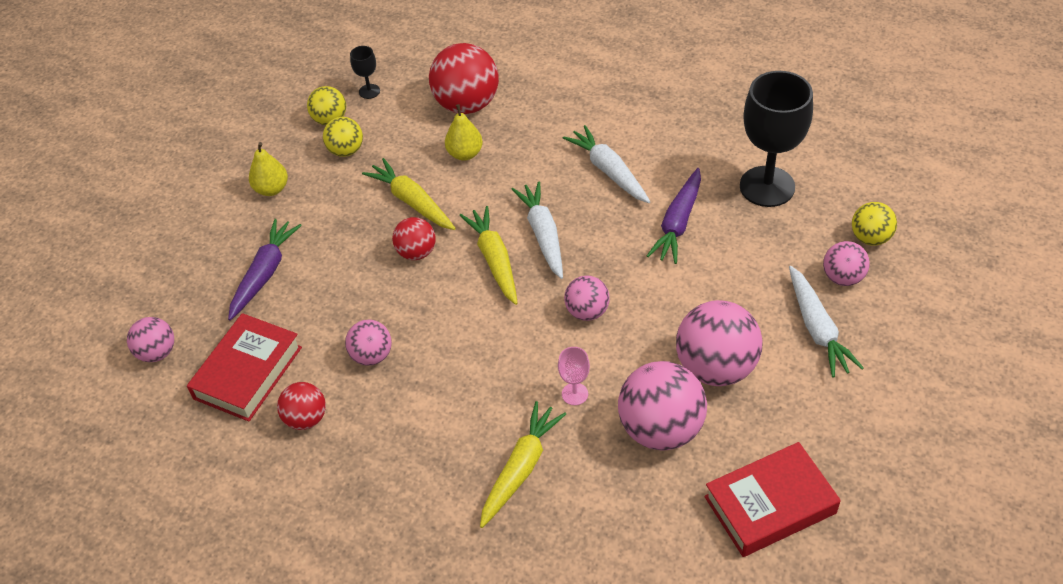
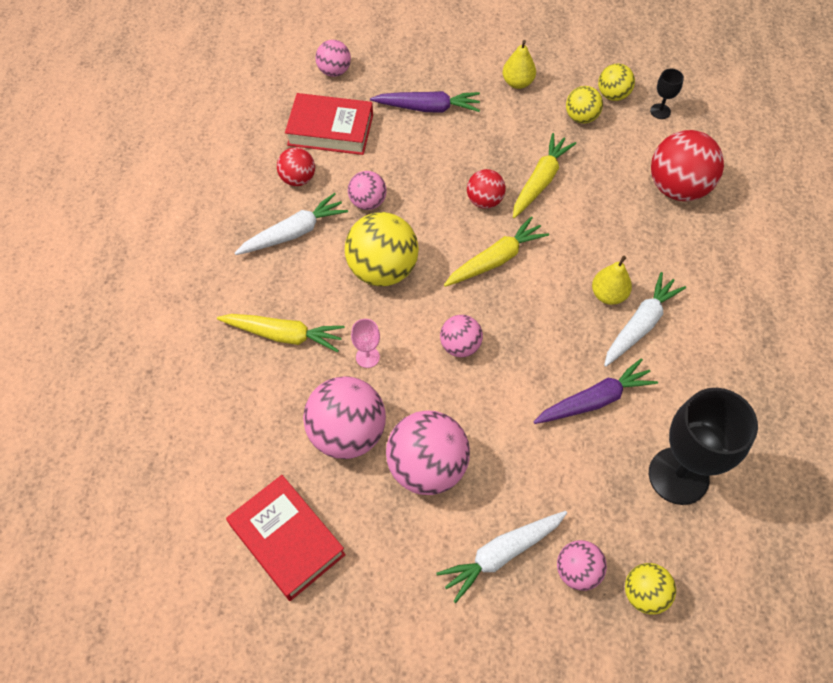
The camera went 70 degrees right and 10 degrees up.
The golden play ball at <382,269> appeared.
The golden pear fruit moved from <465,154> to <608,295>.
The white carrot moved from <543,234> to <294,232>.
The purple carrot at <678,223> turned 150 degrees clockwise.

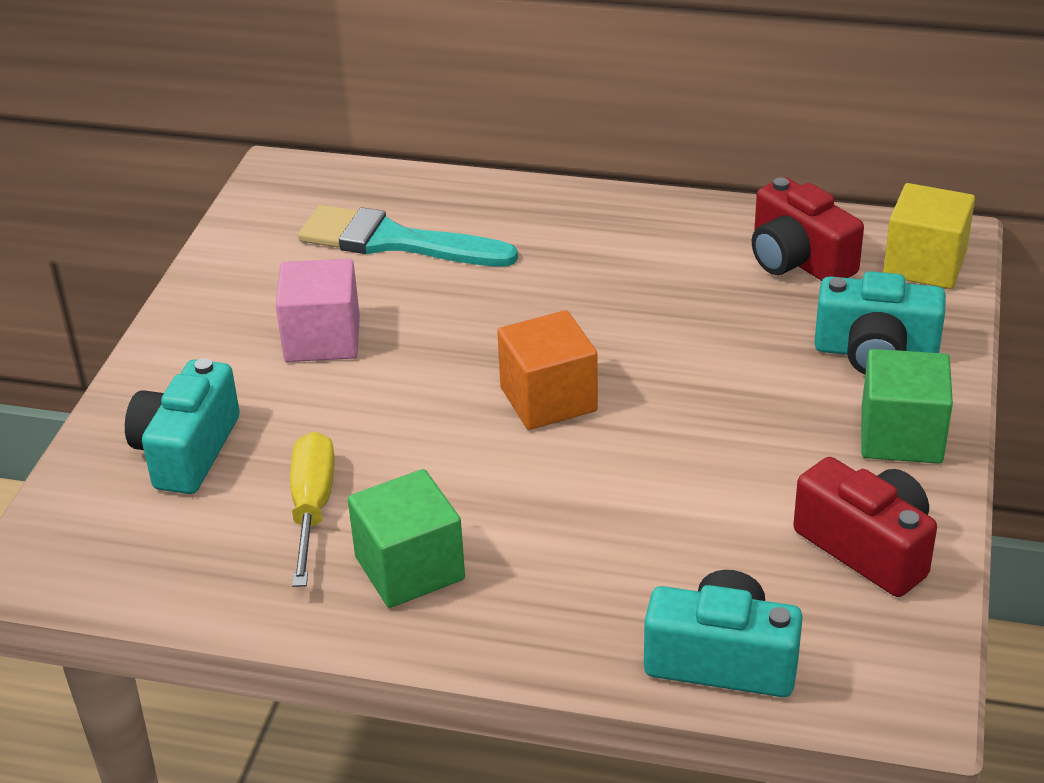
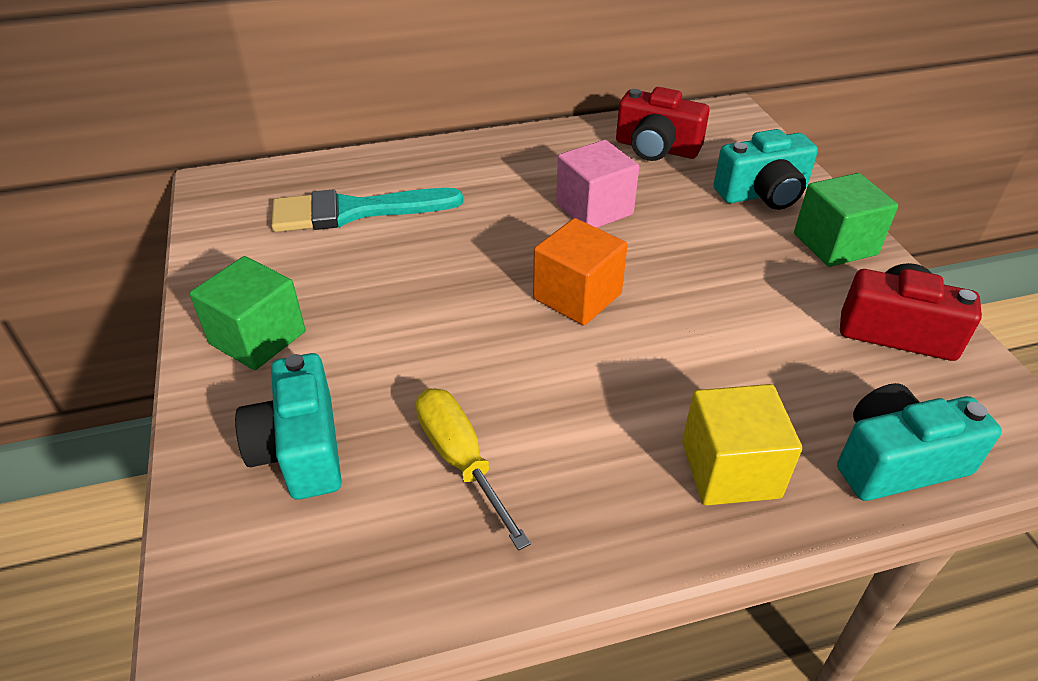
The camera went 30 degrees left and 5 degrees up.
The rosy solid cube moved from <322,339> to <594,209>.
The emerald solid cube moved from <409,568> to <257,338>.
The golden solid cube moved from <924,264> to <730,469>.

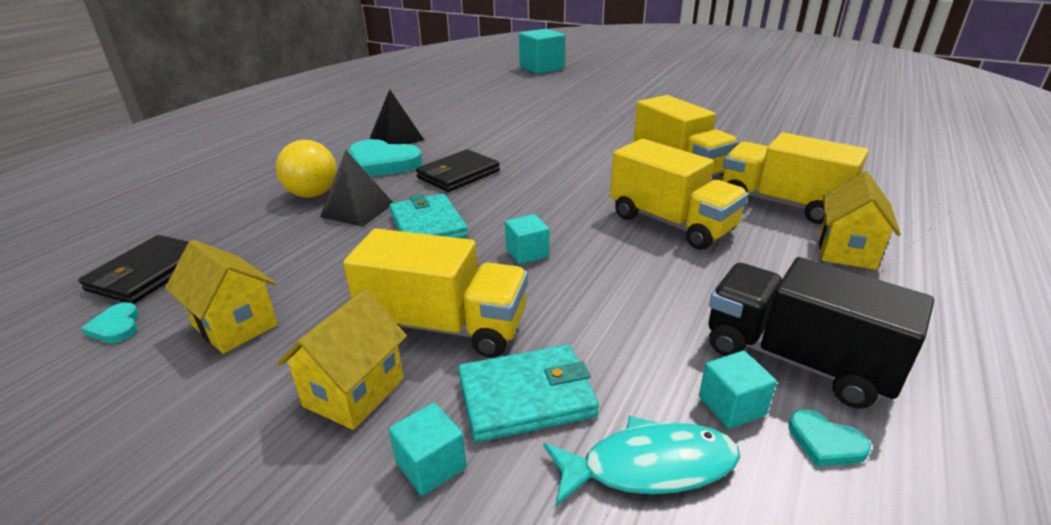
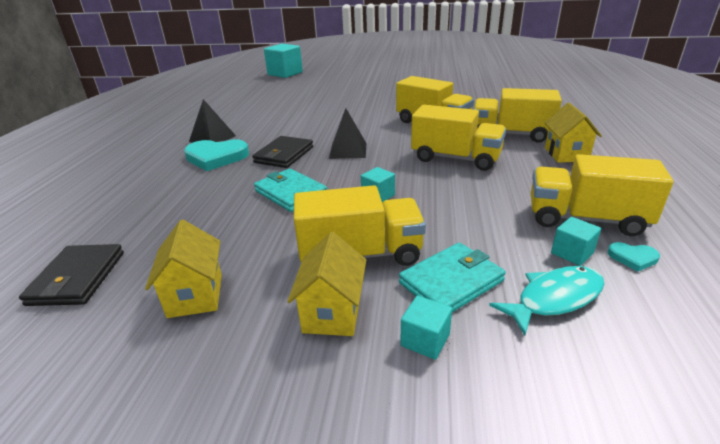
The camera went 20 degrees left and 0 degrees up.
The turquoise love heart at <116,326> disappeared.
The golden play ball at <313,194> disappeared.
The black pyramid moved from <357,210> to <348,150>.
The black toy truck at <796,359> became the golden toy truck at <585,219>.
The golden toy house at <235,325> turned 60 degrees clockwise.

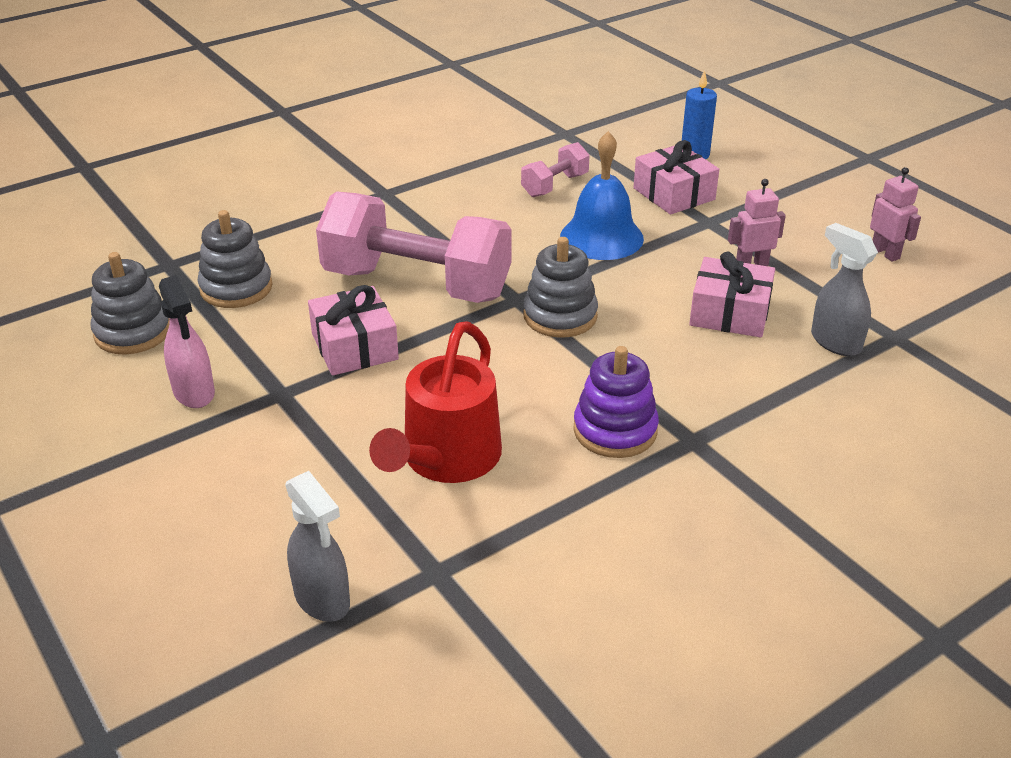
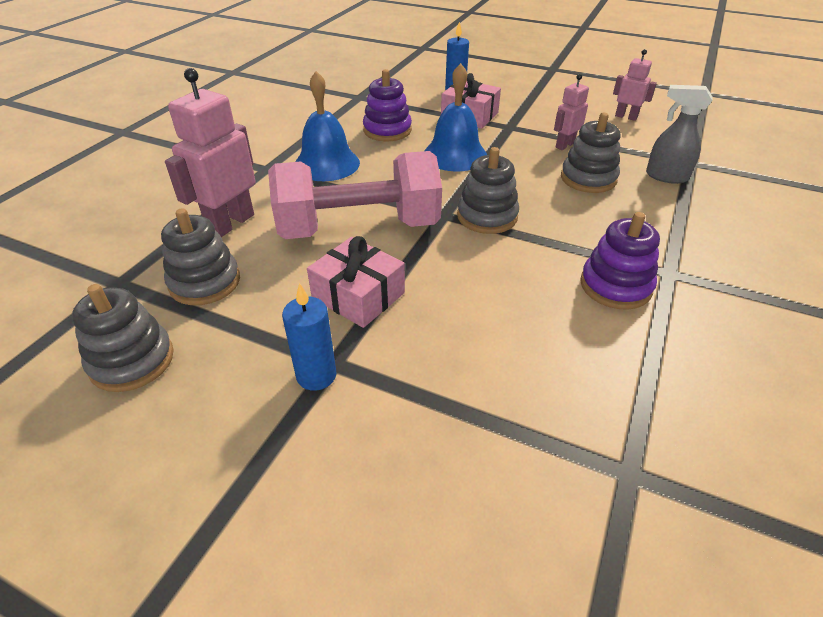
The camera went 30 degrees left and 5 degrees up.
The rosy spray bottle at <194,393> disappeared.
The gray spray bottle at <322,599> disappeared.
The scarlet watering pot at <445,460> disappeared.
The rosy robot figure at <230,223> appeared.
The blue pillar candle at <316,375> appeared.
The blue school bell at <326,164> appeared.
The rosy free weight at <555,185> was replaced by the purple stacking rings at <387,130>.
The rosy wrapped gift at <730,313> was replaced by the gray stacking rings at <588,178>.

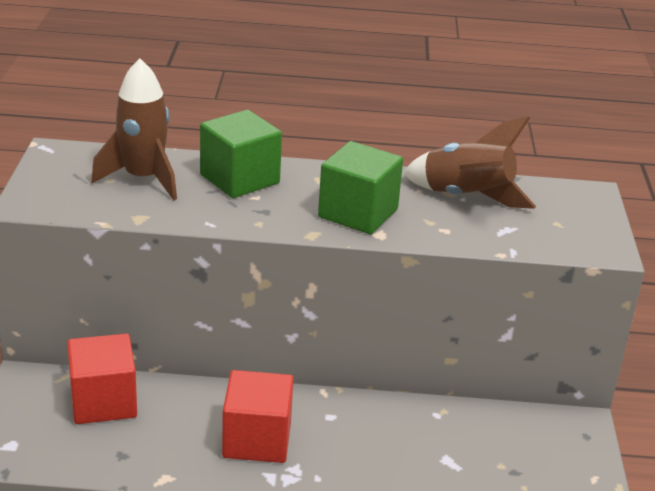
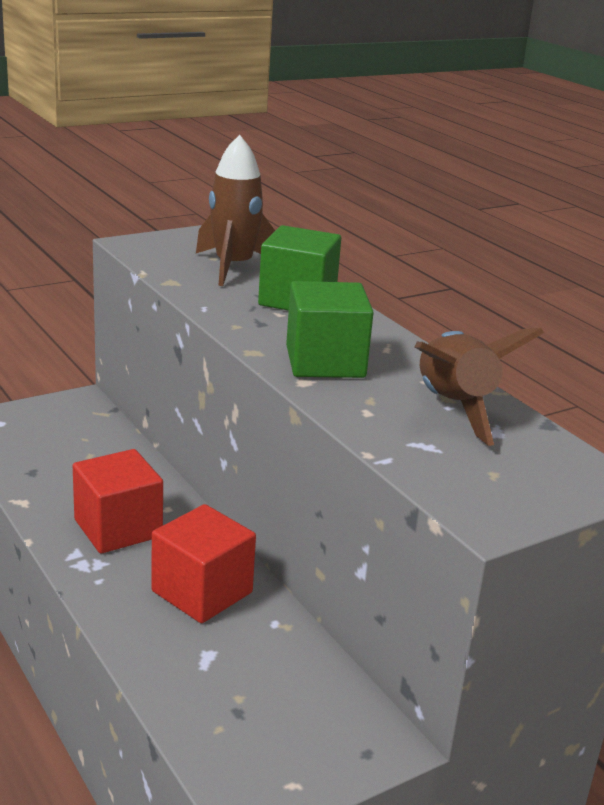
The camera went 55 degrees right and 5 degrees down.
The scarlet solid cube moved from <103,402> to <202,592>.

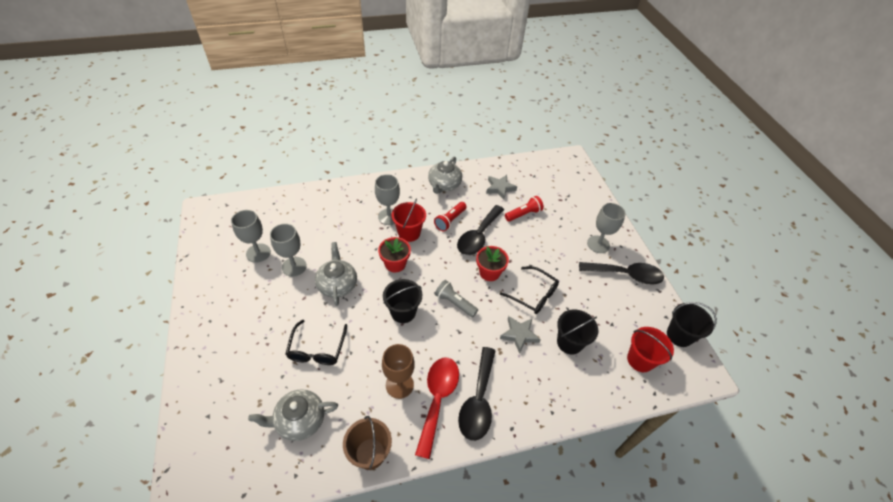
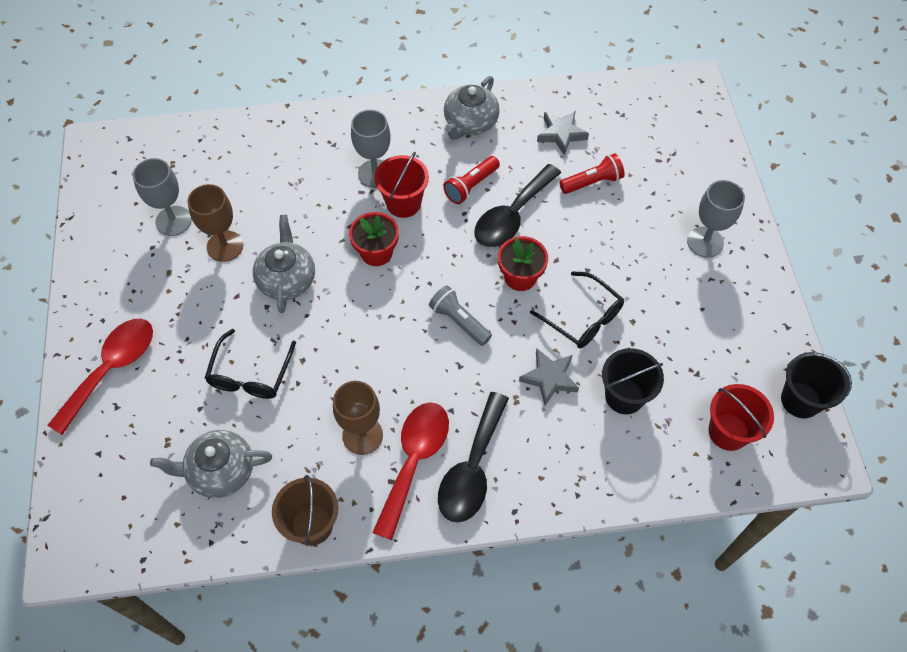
The camera went 10 degrees right and 10 degrees up.
The black bucket at <403,312> disappeared.
The black teaspoon at <626,275> disappeared.
The scarlet teaspoon at <112,369> appeared.
The gray wine glass at <294,266> became the russet wine glass at <225,246>.

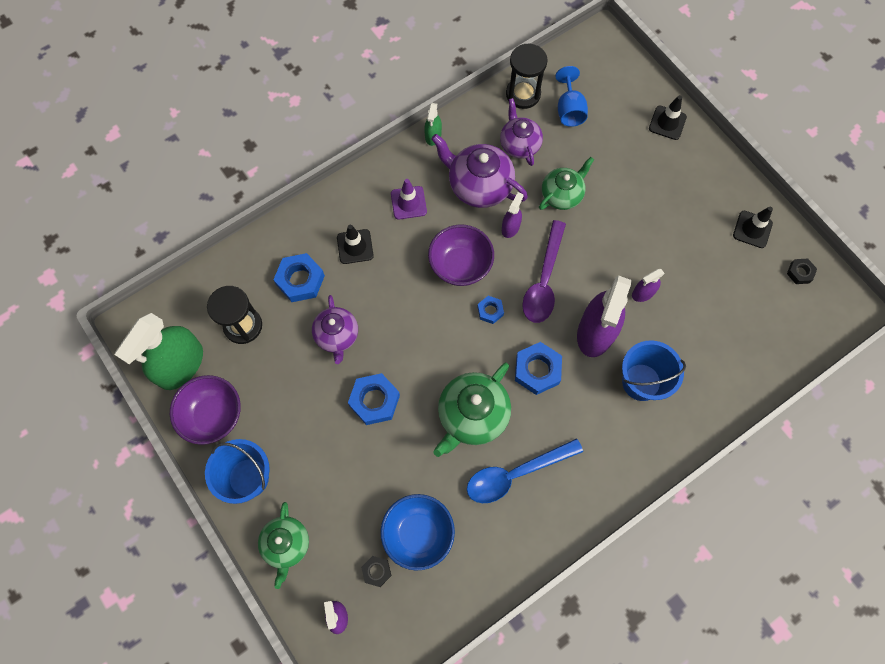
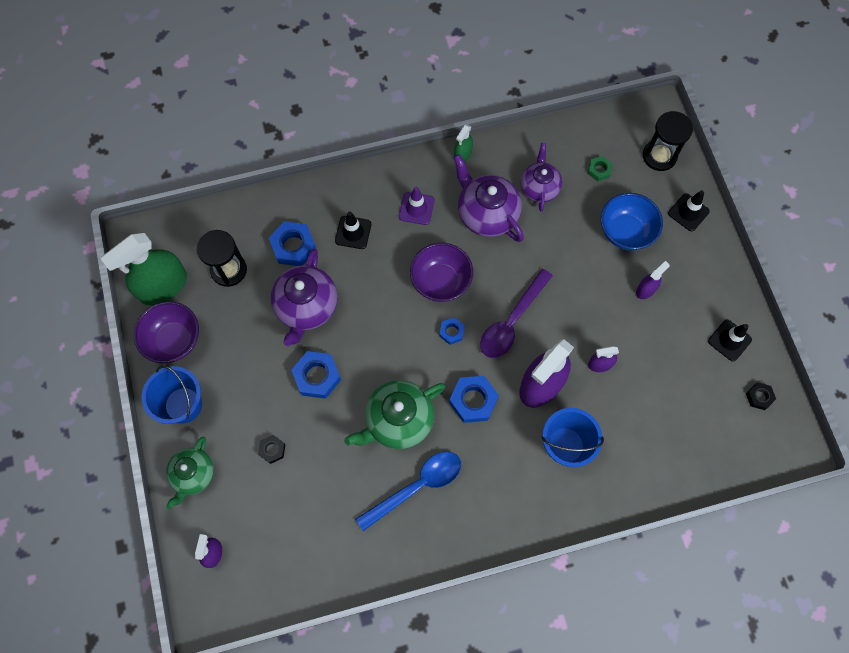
The camera went 20 degrees right and 0 degrees up.
The emerald tea pot at <562,195> disappeared.
The black hexagon nut moved from <376,571> to <272,450>.
The blue bowl moved from <418,534> to <625,232>.
The purple spray bottle moved from <510,227> to <646,289>.
The black hourglass moved from <523,94> to <659,156>.
The blue wine glass at <569,110> was replaced by the emerald hexagon nut at <599,170>.
The blue teaspoon at <515,474> turned 150 degrees clockwise.
The purple tea pot at <337,336> changed to 1.51 times the size.

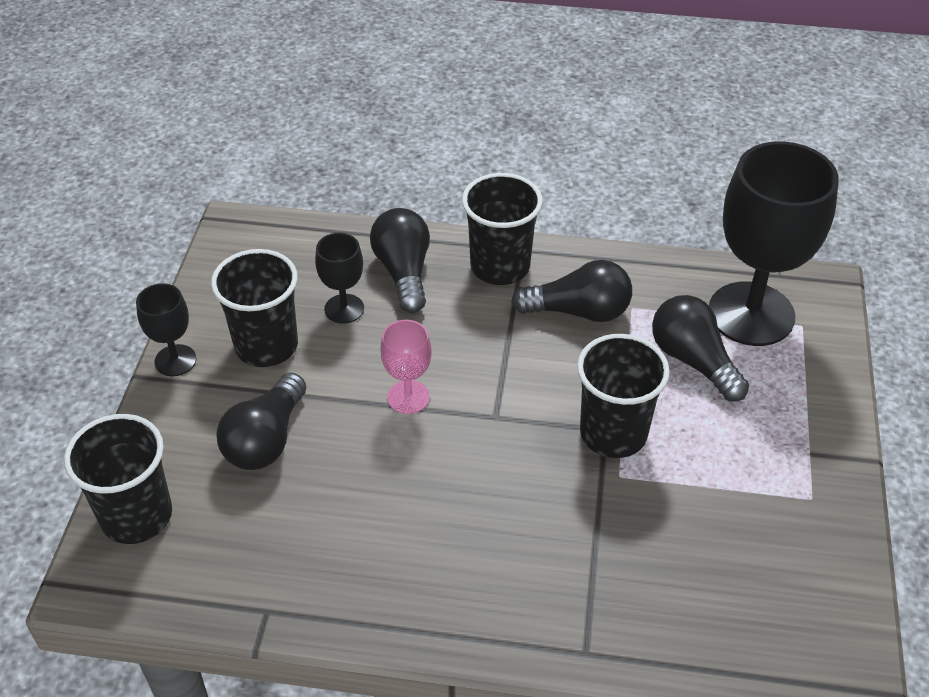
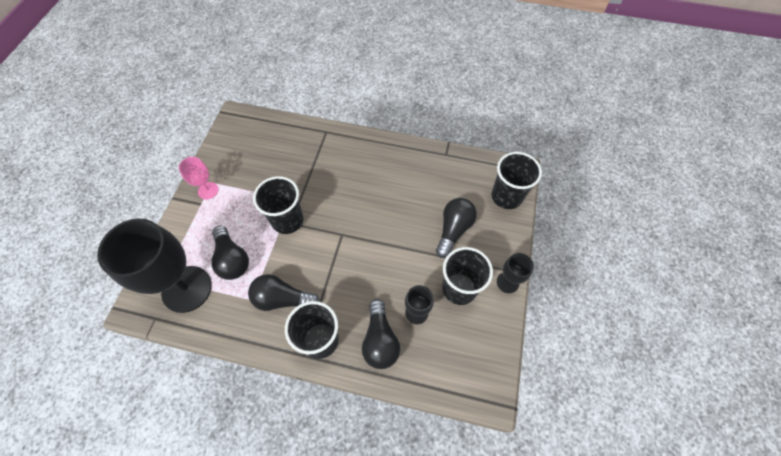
The camera went 175 degrees left and 15 degrees up.
The rosy wine glass moved from <408,397> to <208,190>.

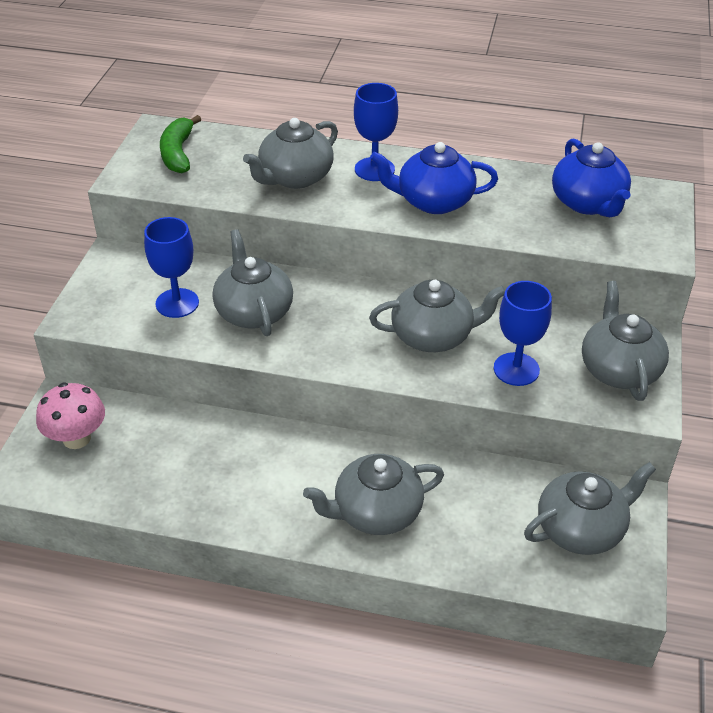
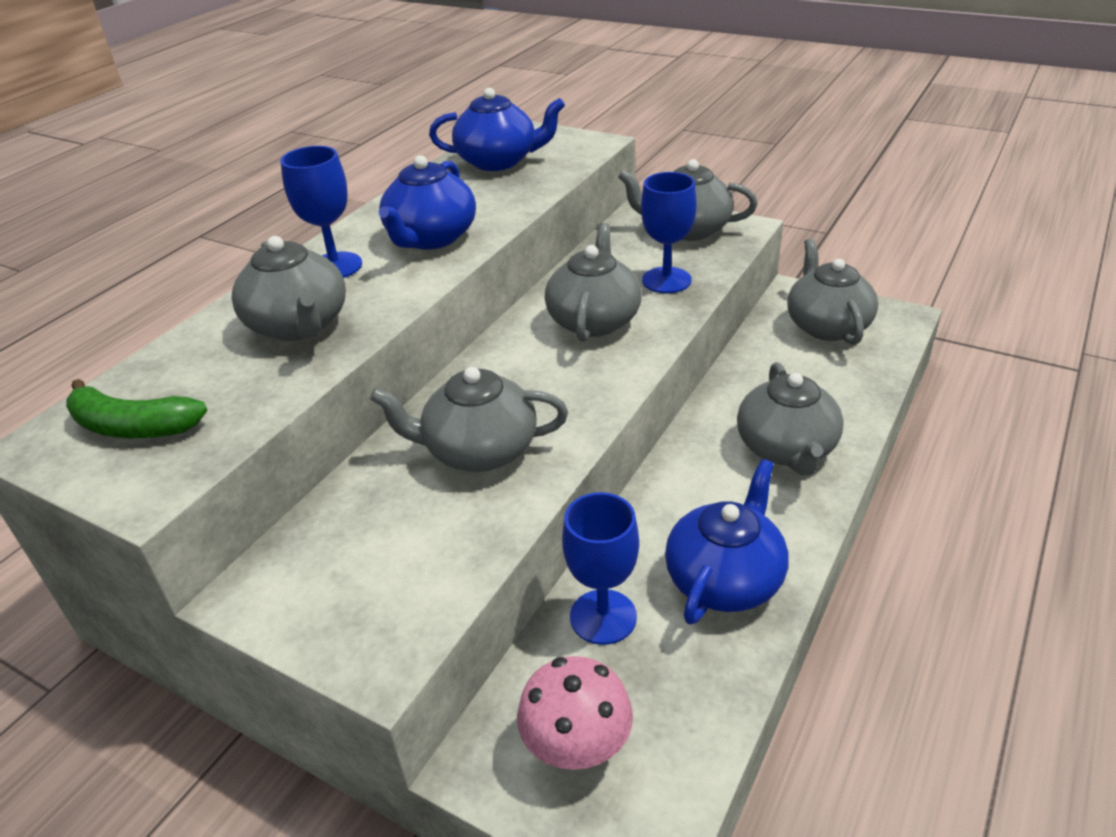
The camera went 70 degrees left and 5 degrees down.
The blue tea pot at <725,579> appeared.
The blue wine glass moved from <177,303> to <603,617>.

